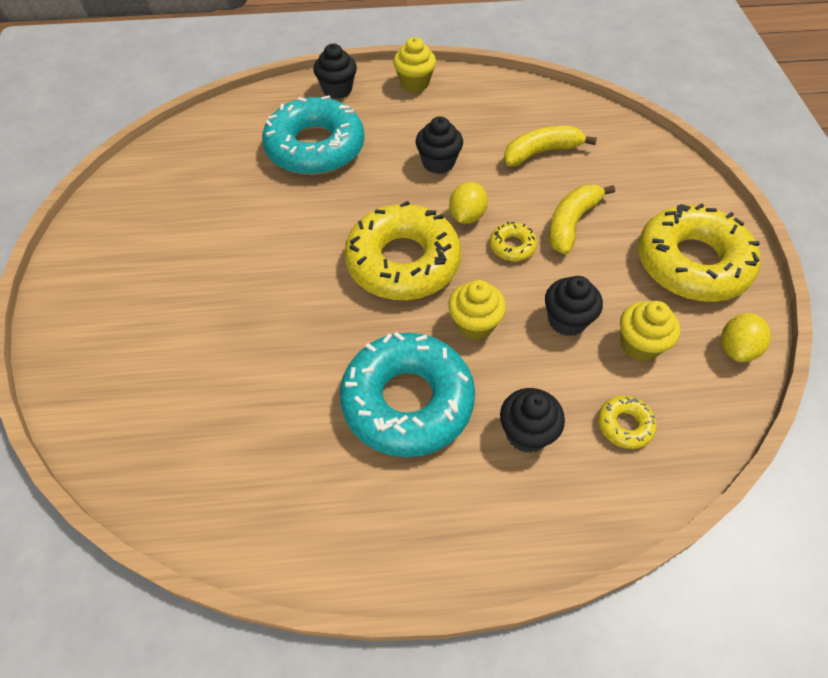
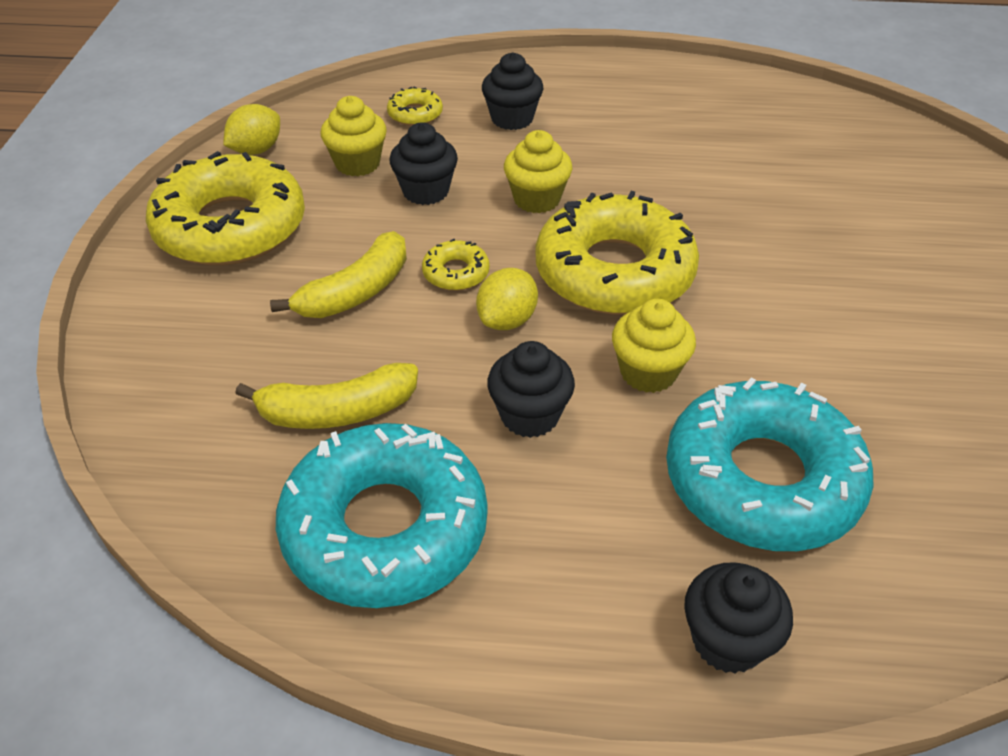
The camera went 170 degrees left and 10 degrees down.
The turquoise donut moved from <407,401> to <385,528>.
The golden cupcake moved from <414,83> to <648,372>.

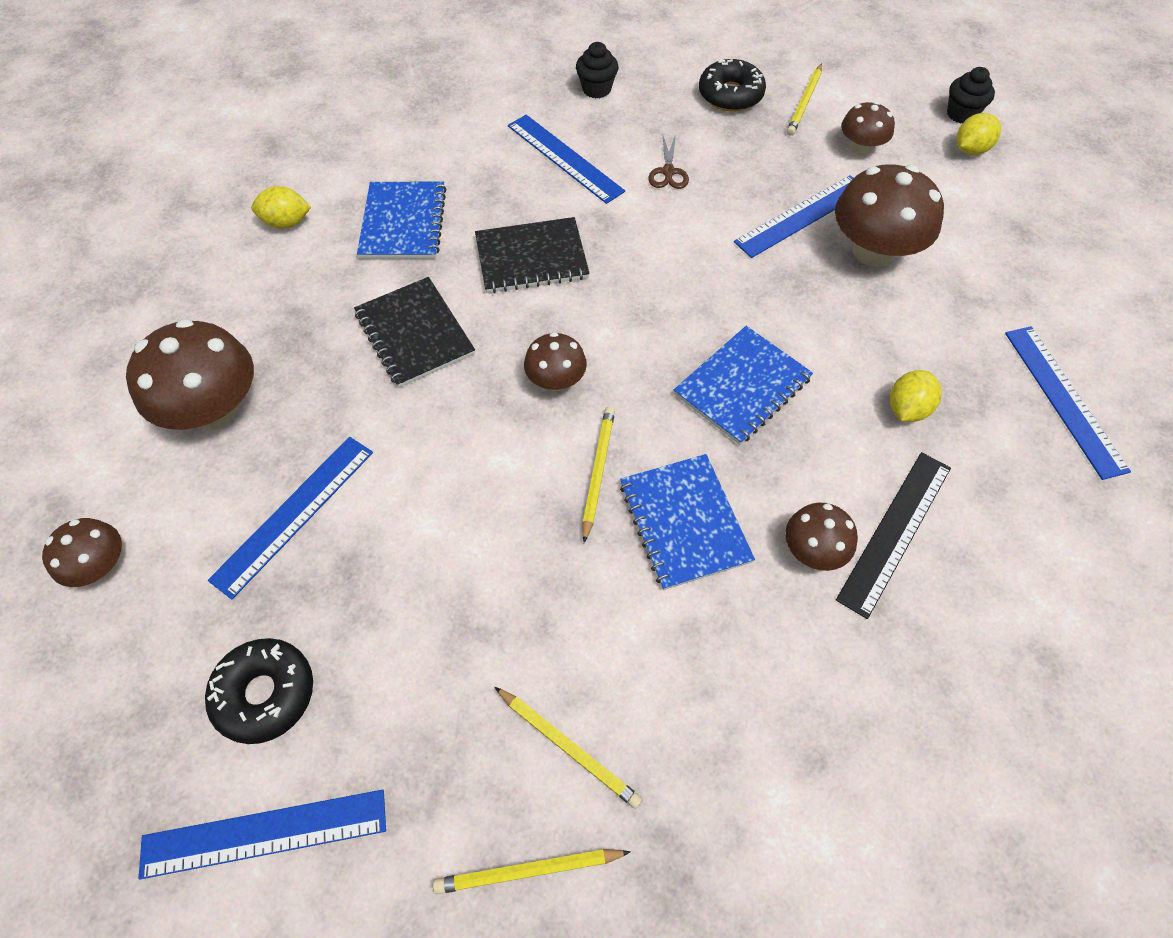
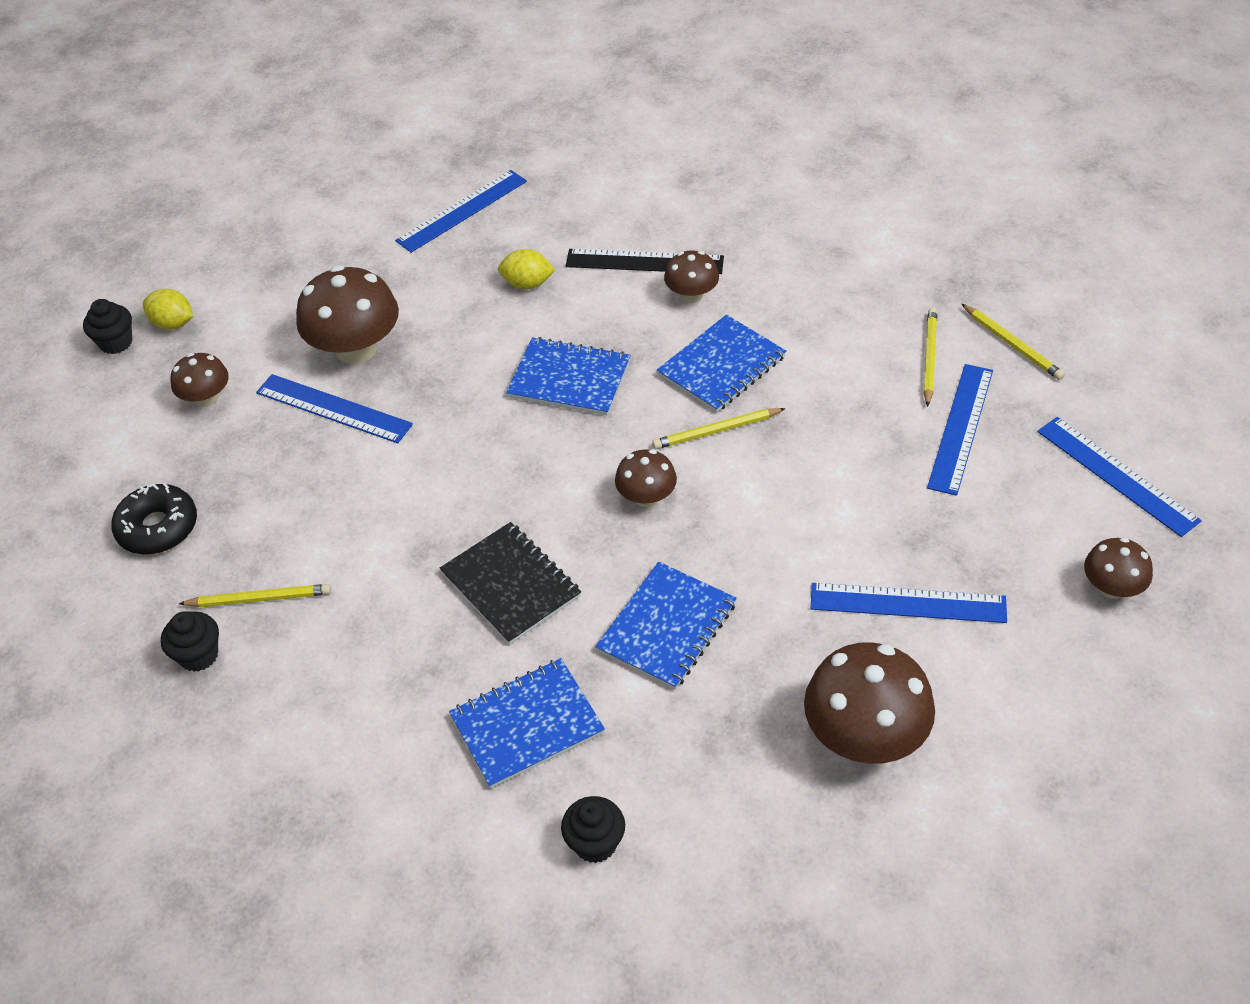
The camera went 115 degrees left and 10 degrees down.
The black donut at <265,694> disappeared.
The russet shears at <668,172> disappeared.
The russet toadstool moved from <101,566> to <1112,587>.
The blue ruler moved from <564,158> to <960,428>.
The golden wooden pencil moved from <804,102> to <259,599>.
The golden toy lemon at <287,223> was replaced by the black cupcake at <595,843>.
The black notebook at <415,333> became the blue notebook at <667,627>.

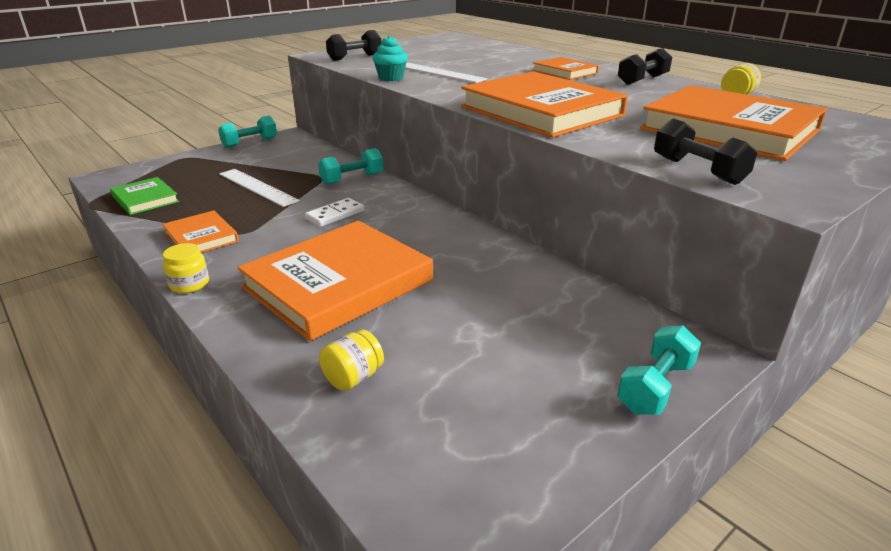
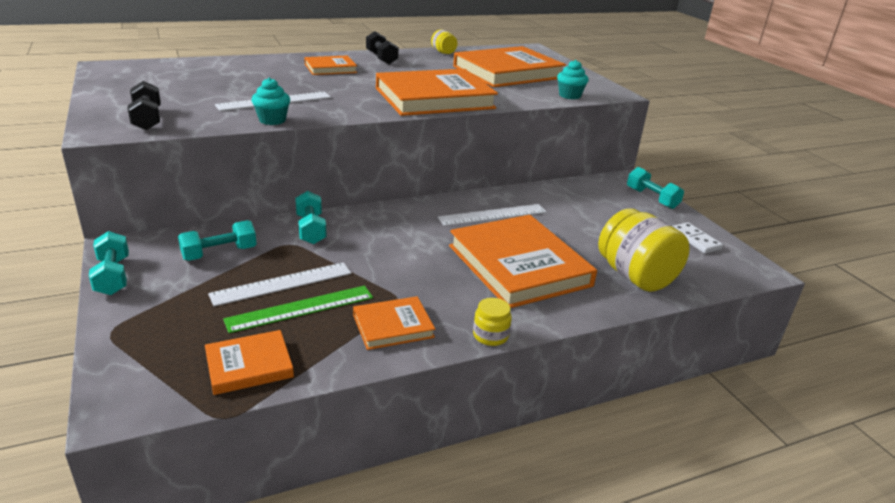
The camera went 75 degrees left and 0 degrees up.
The turquoise free weight at <219,253> appeared.
The emerald ruler at <300,308> appeared.
The white ruler at <493,215> appeared.
The white domino tile moved from <335,215> to <695,240>.
The black free weight at <698,170> was replaced by the turquoise cupcake at <569,96>.
The emerald hardcover at <145,199> became the orange hardcover at <249,365>.
The golden jar at <353,378> changed to 2.11 times the size.

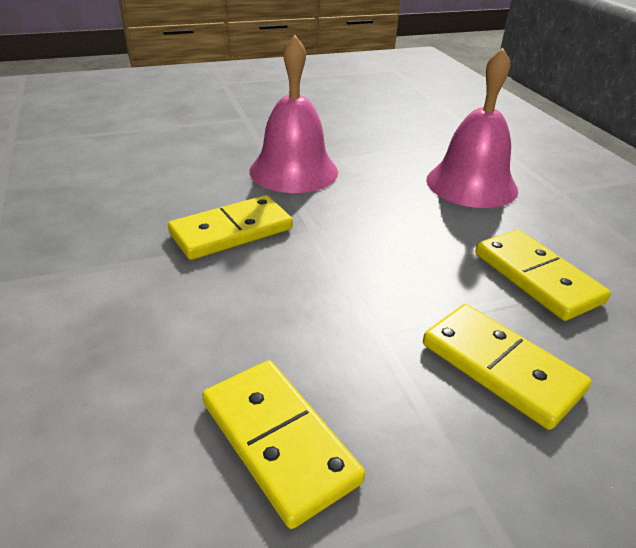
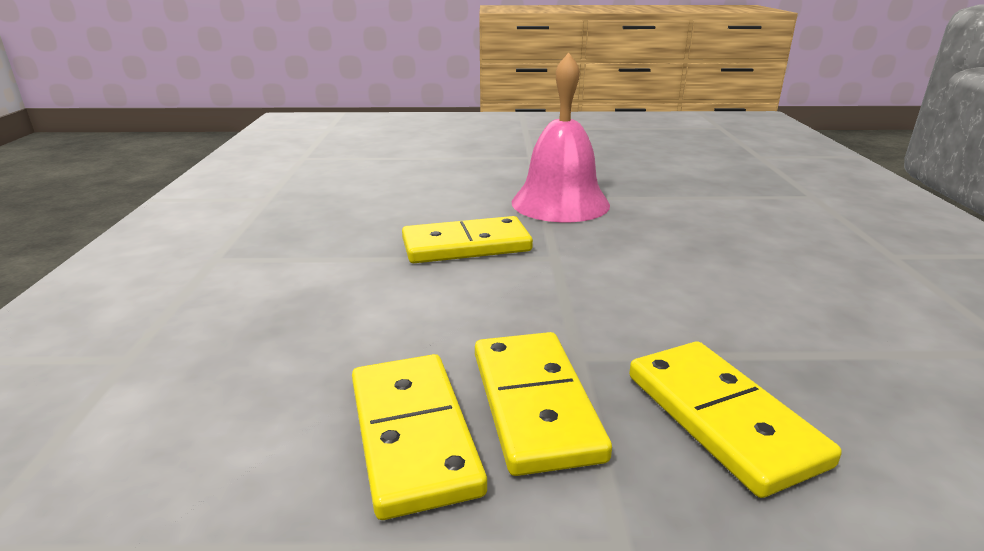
The camera went 20 degrees right and 10 degrees down.
The rosy school bell at <471,184> disappeared.
The golden domino tile moved from <537,277> to <535,404>.

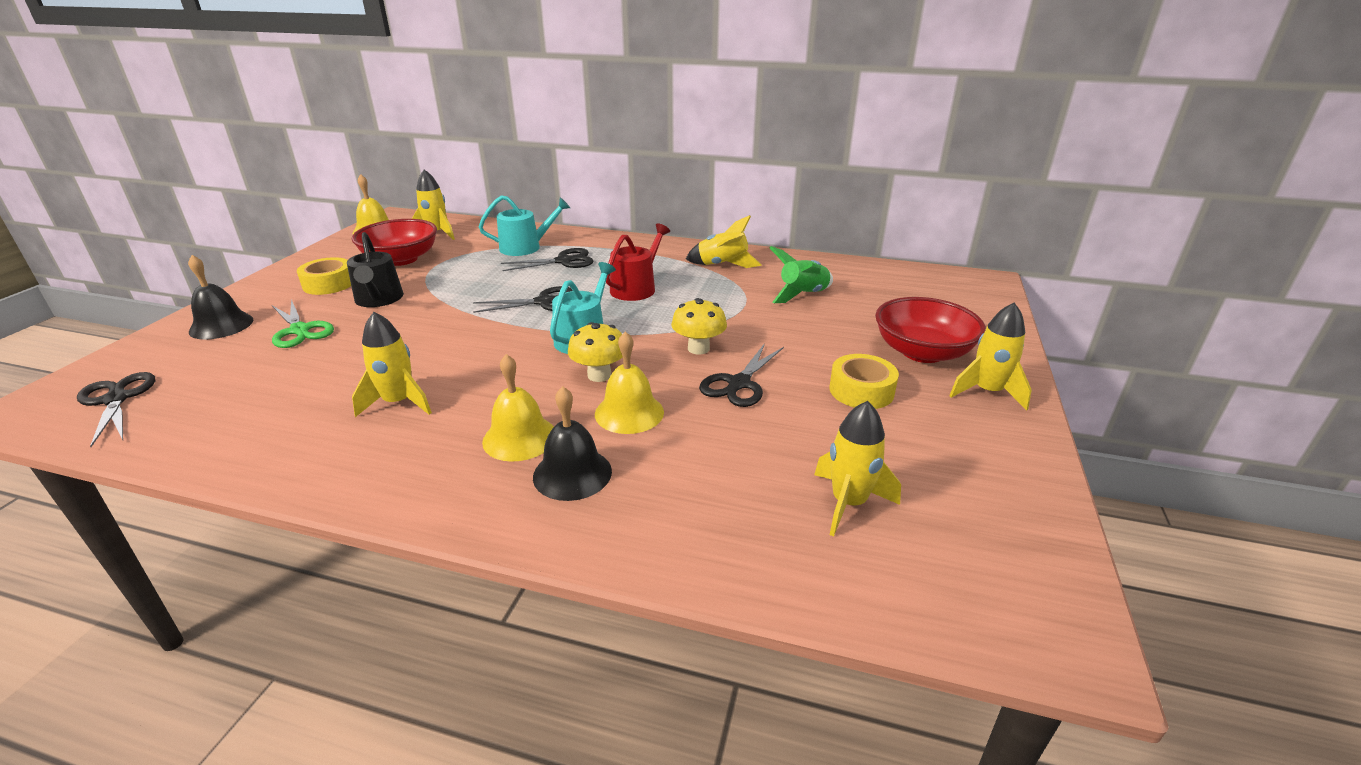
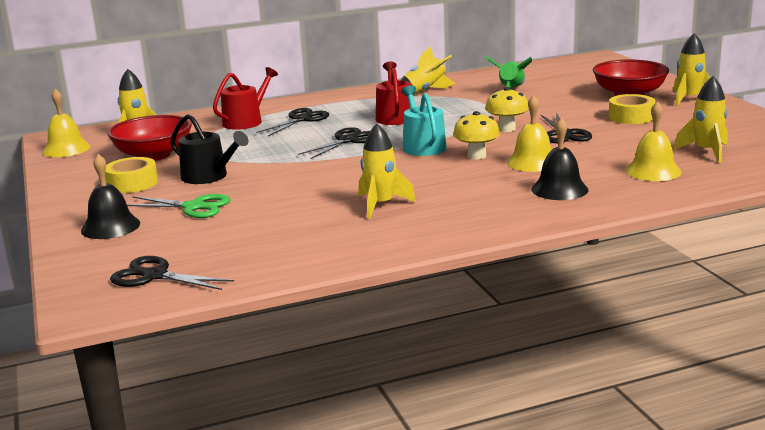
The camera went 35 degrees left and 10 degrees down.
The golden school bell moved from <519,438> to <653,171>.
The turquoise watering pot at <525,247> became the scarlet watering pot at <246,121>.

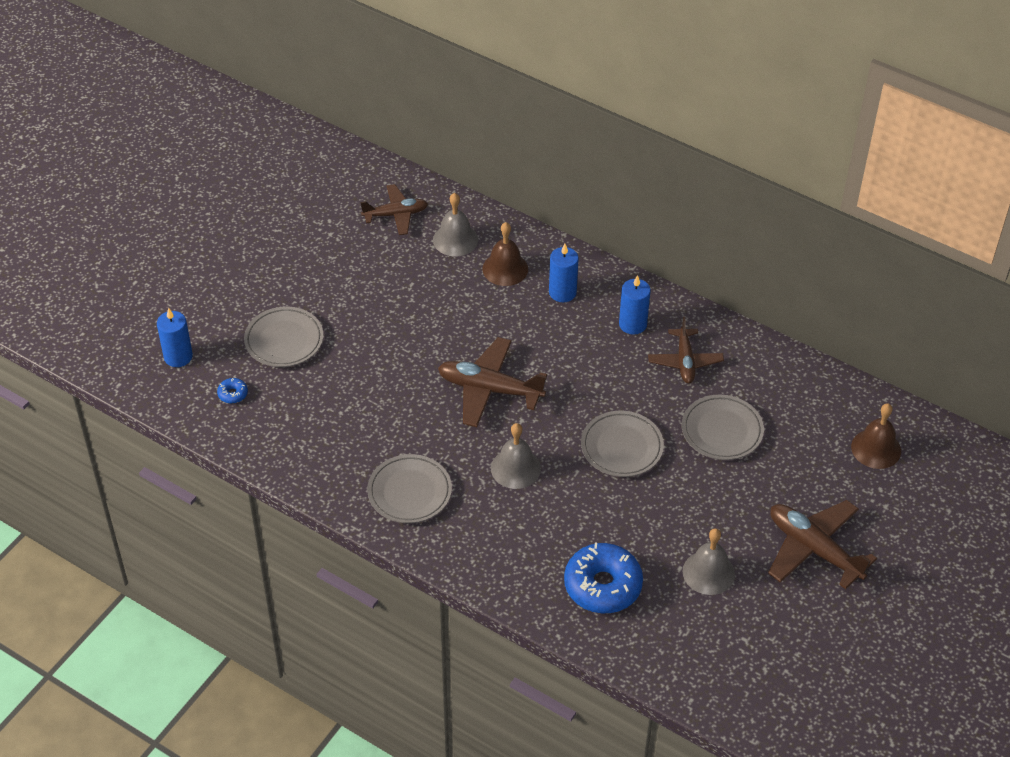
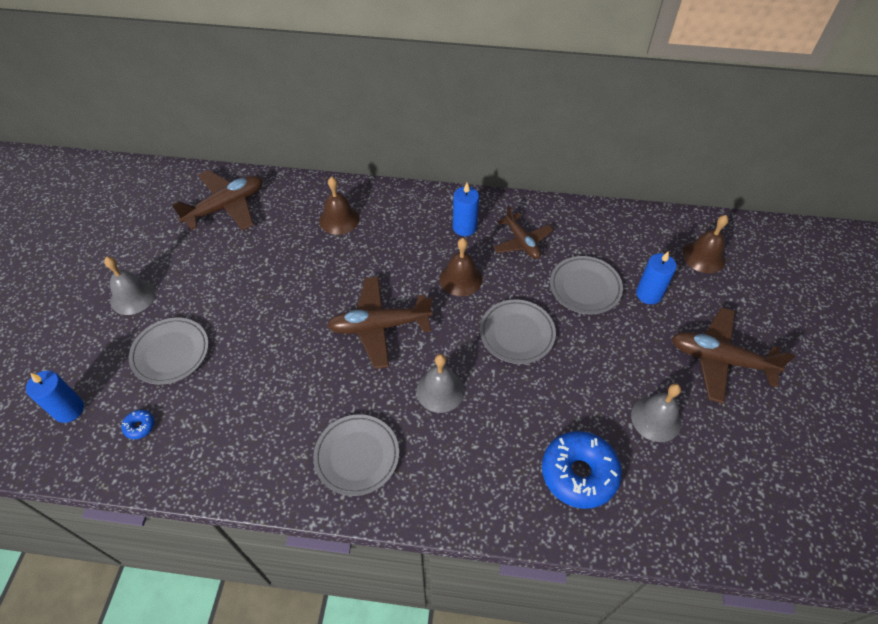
The camera went 25 degrees left and 5 degrees up.
The russet school bell at <461,279> appeared.
The gray school bell moved from <455,239> to <133,297>.
The blue pillar candle moved from <562,292> to <648,294>.
The russet toy plane at <396,214> changed to 1.53 times the size.

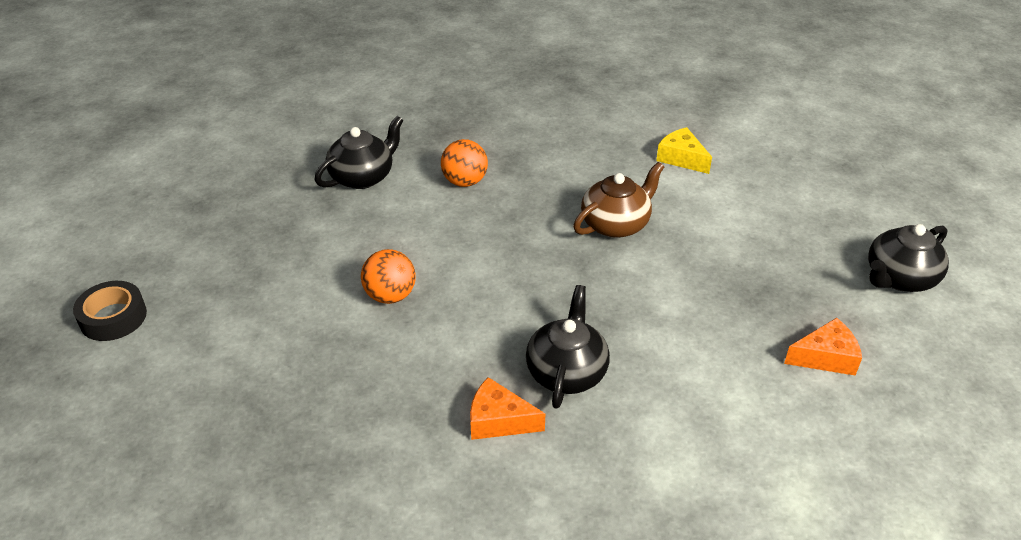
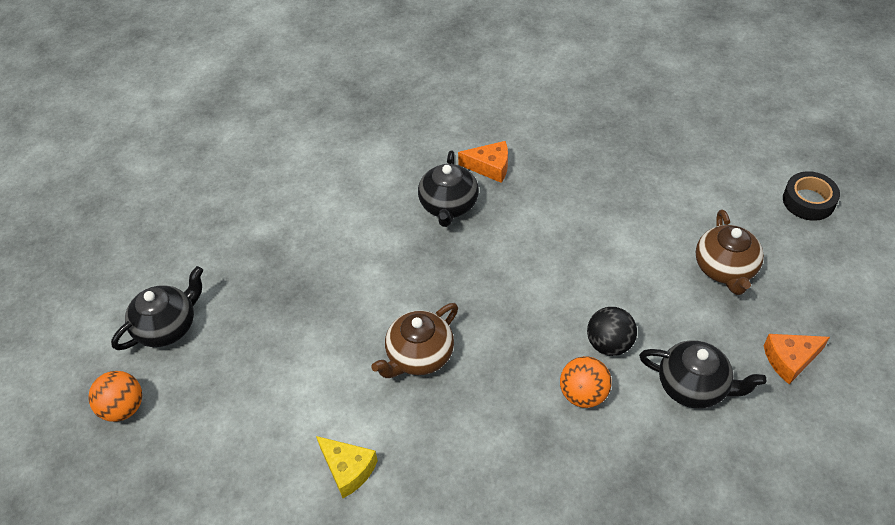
The camera went 175 degrees right and 10 degrees up.
The black play ball at <609,344> appeared.
The russet tea pot at <725,269> appeared.
The orange play ball moved from <390,296> to <123,408>.
The orange cheese wedge moved from <825,357> to <790,360>.
The black tea pot at <363,177> turned 105 degrees counterclockwise.

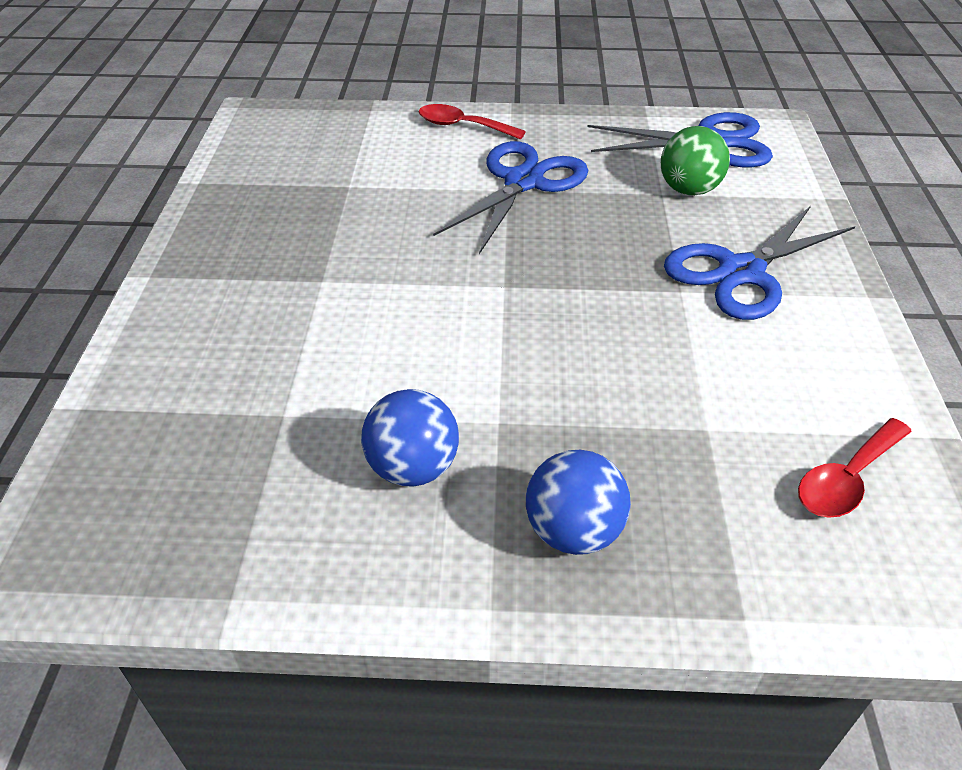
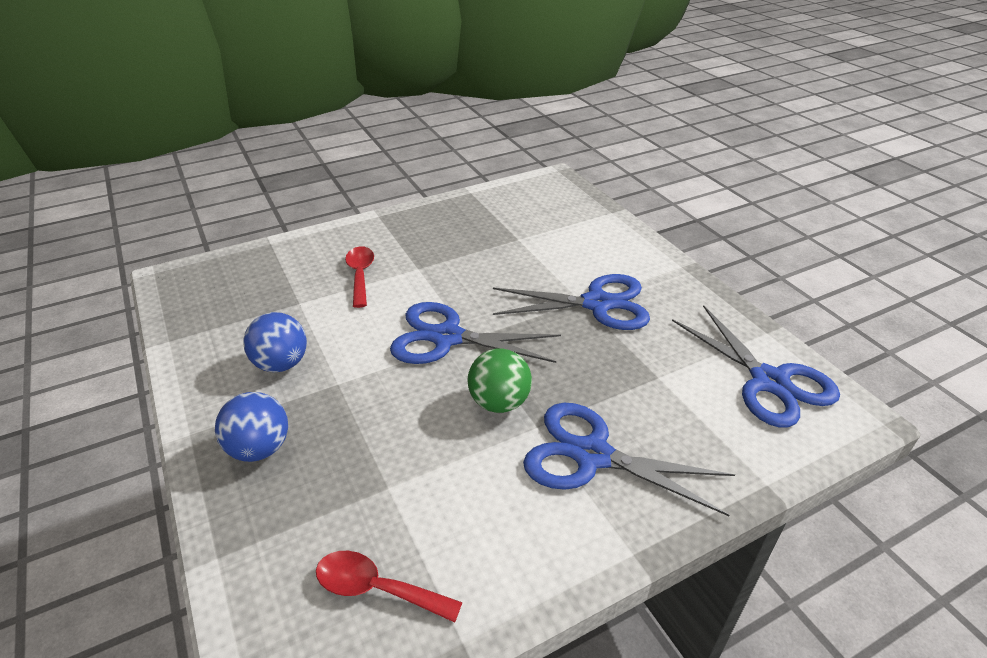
The camera went 60 degrees right and 5 degrees down.
The blue shears at <447,337> appeared.
The scarlet teaspoon moved from <462,126> to <360,275>.
The emerald play ball moved from <688,190> to <499,402>.

